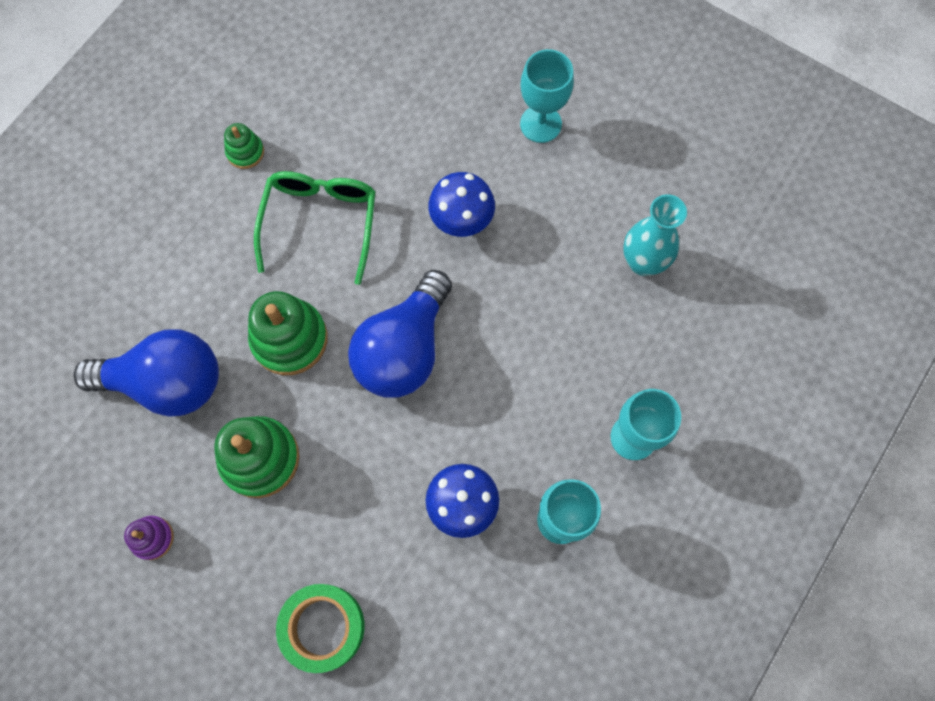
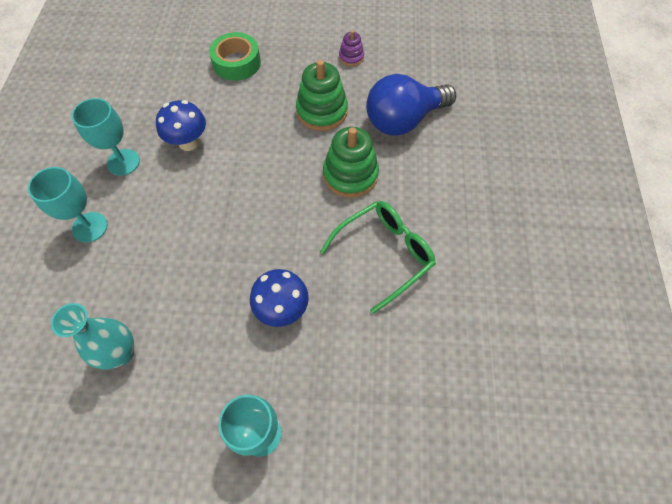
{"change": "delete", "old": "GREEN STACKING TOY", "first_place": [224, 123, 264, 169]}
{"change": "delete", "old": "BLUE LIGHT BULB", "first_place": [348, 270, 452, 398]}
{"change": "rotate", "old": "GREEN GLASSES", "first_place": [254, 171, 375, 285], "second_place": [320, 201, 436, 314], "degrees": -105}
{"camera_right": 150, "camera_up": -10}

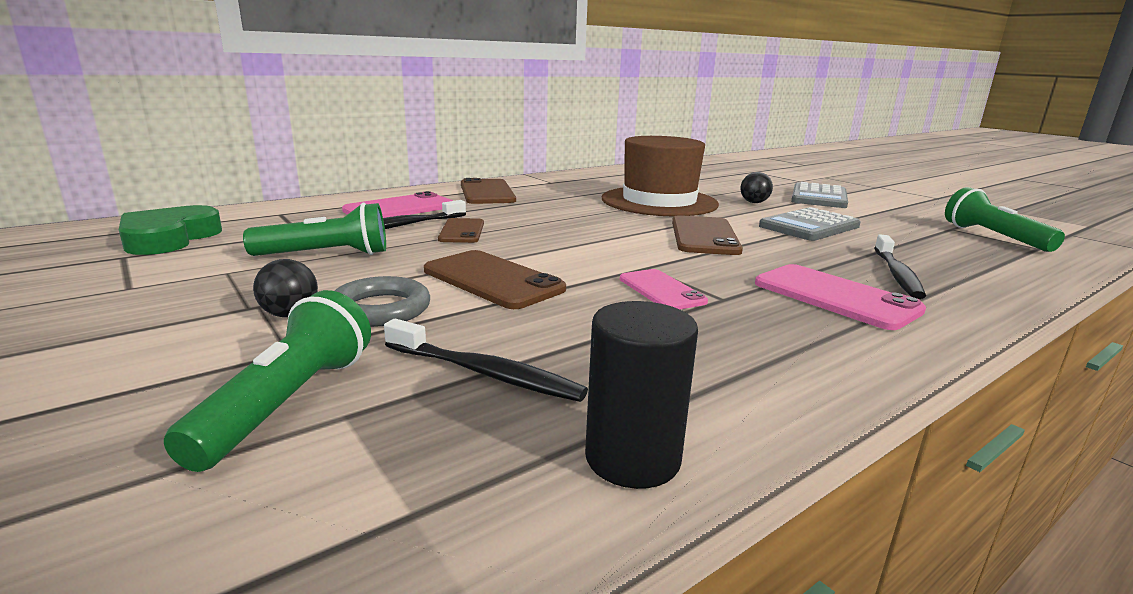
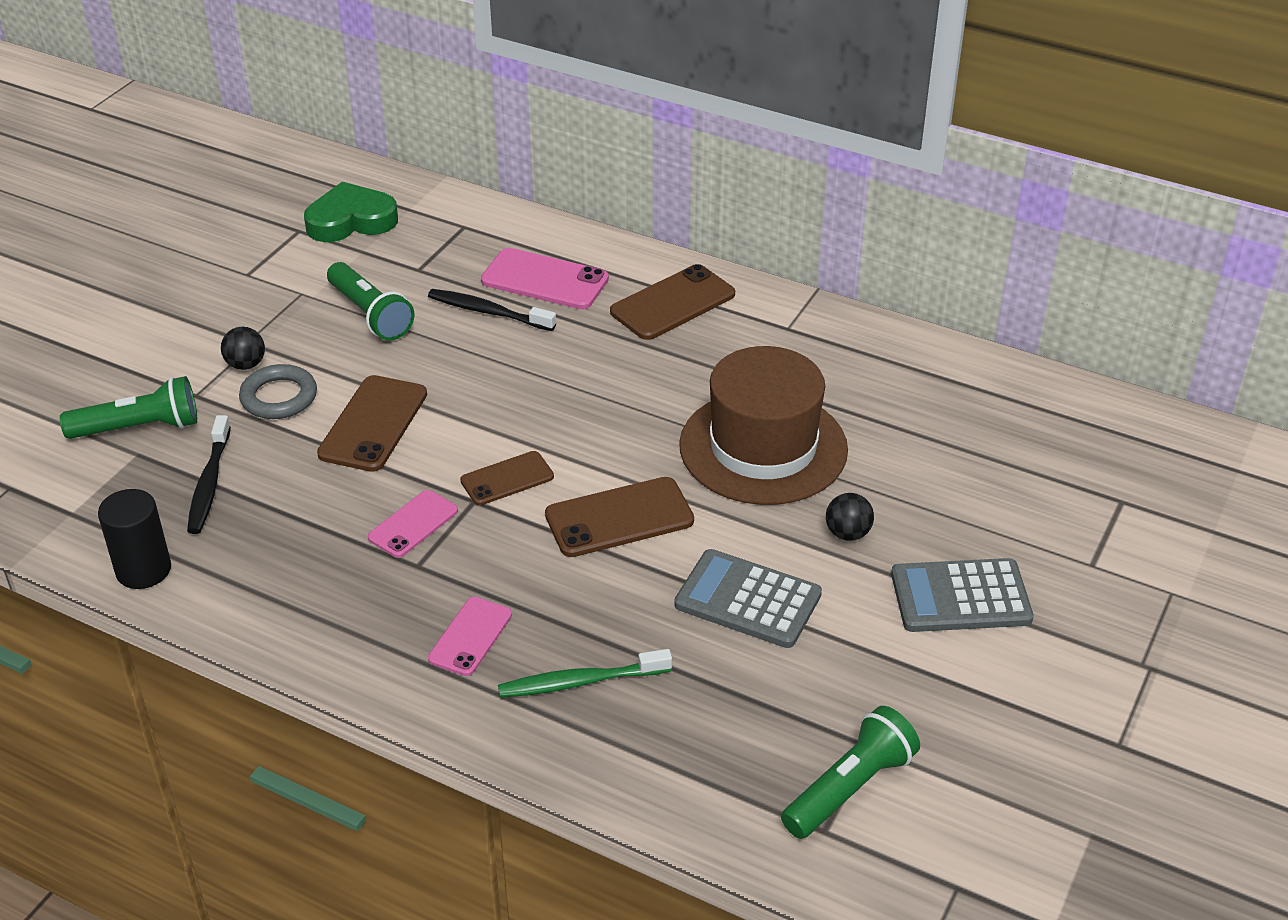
{"change": "move", "old": "BROWN PHONE", "first_place": [438, 218, 484, 243], "second_place": [460, 451, 554, 505]}
{"change": "recolor", "old": "BLACK TOOTHBRUSH", "new": "GREEN TOOTHBRUSH", "first_place": [874, 235, 926, 299], "second_place": [498, 649, 672, 698]}
{"change": "resize", "old": "PINK PHONE", "first_place": [755, 264, 926, 330], "second_place": [428, 597, 512, 676], "factor": 0.64}
{"camera_right": 65, "camera_up": 20}

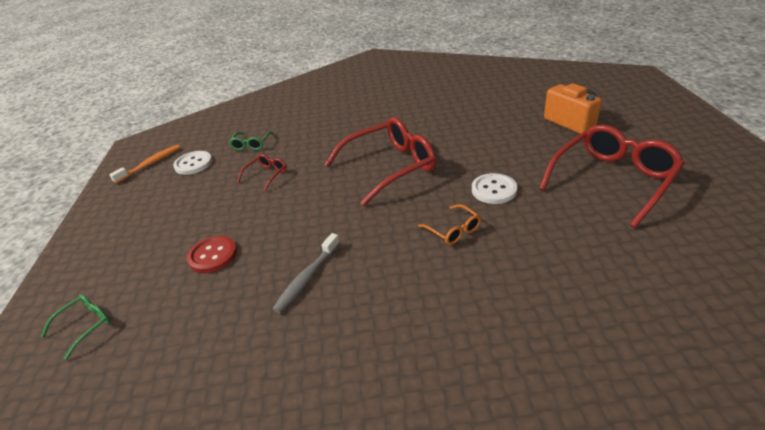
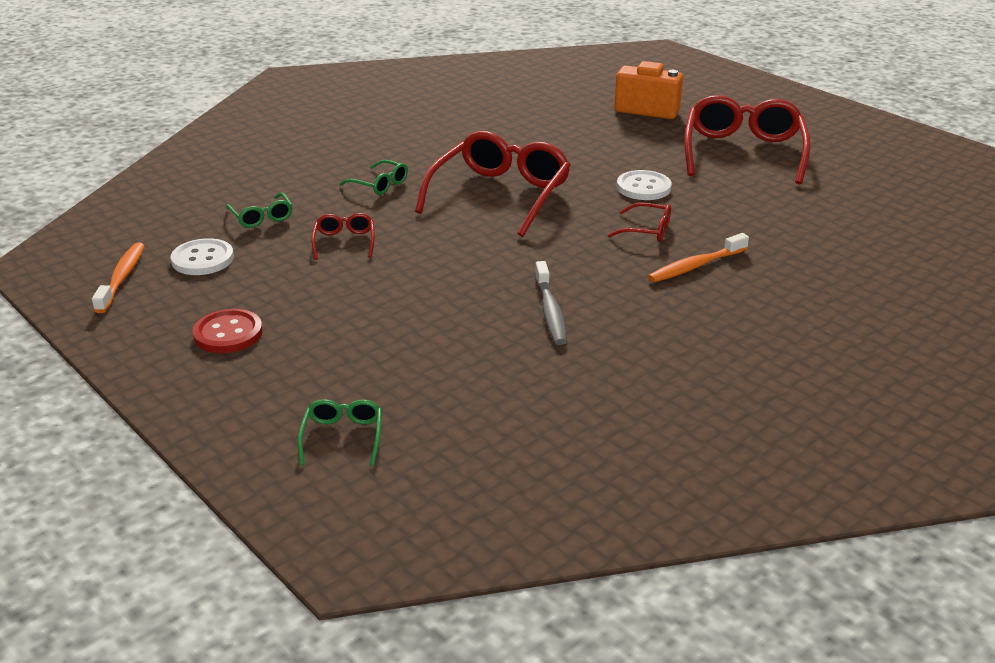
{"change": "insert", "new": "GREEN GLASSES", "second_place": [339, 160, 408, 195]}
{"change": "insert", "new": "ORANGE TOOTHBRUSH", "second_place": [648, 233, 749, 282]}
{"change": "move", "old": "RED BUTTON", "first_place": [187, 236, 237, 273], "second_place": [192, 309, 263, 353]}
{"change": "recolor", "old": "ORANGE GLASSES", "new": "RED GLASSES", "first_place": [418, 204, 481, 245], "second_place": [608, 203, 671, 241]}
{"camera_right": -40, "camera_up": -5}

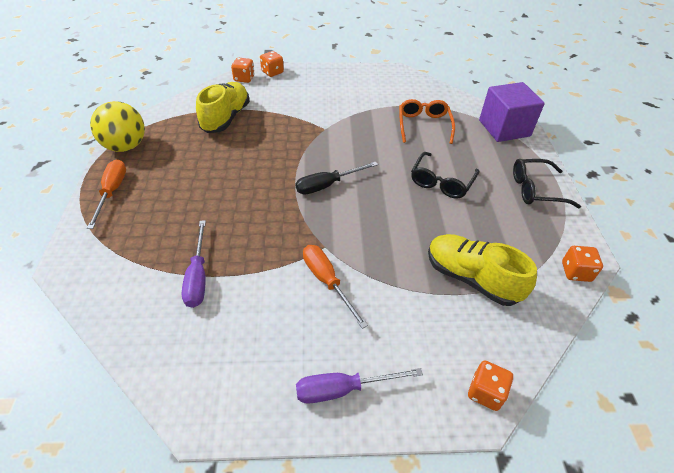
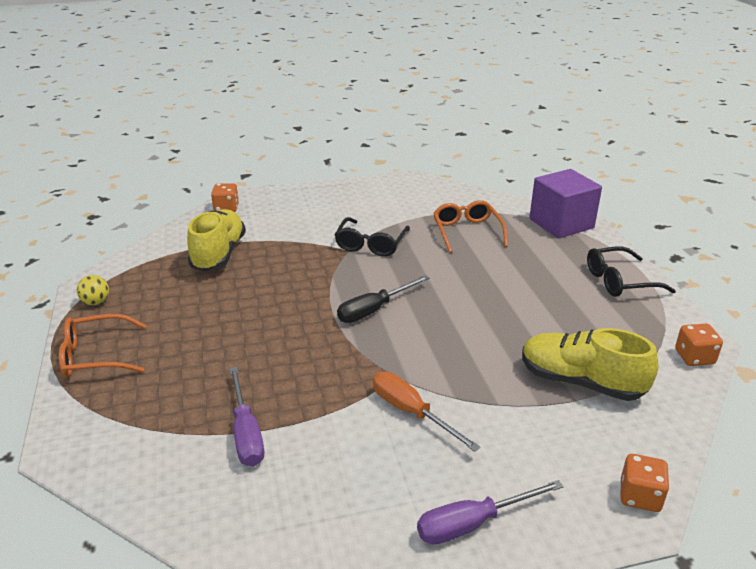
{"change": "delete", "old": "ORANGE DICE", "first_place": [260, 51, 284, 77]}
{"change": "move", "old": "BLACK GLASSES", "first_place": [411, 152, 480, 199], "second_place": [335, 217, 410, 256]}
{"change": "replace", "old": "ORANGE SCREWDRIVER", "new": "ORANGE GLASSES", "first_place": [87, 159, 126, 229], "second_place": [59, 314, 146, 378]}
{"change": "resize", "old": "YELLOW BALL", "first_place": [90, 101, 145, 152], "second_place": [77, 275, 109, 305], "factor": 0.47}
{"camera_right": -10, "camera_up": -15}

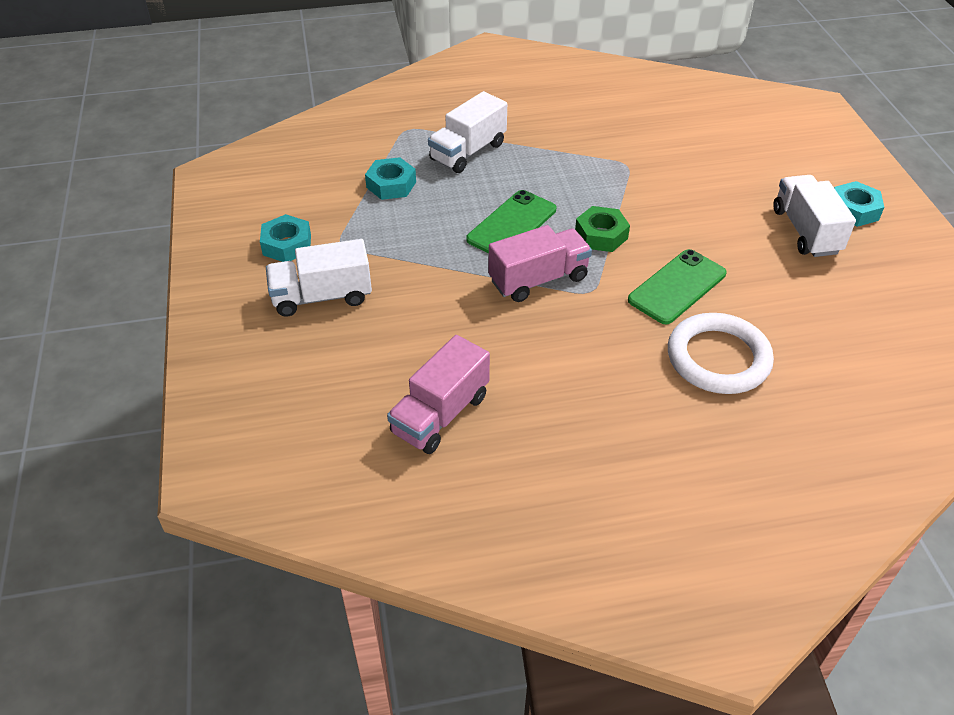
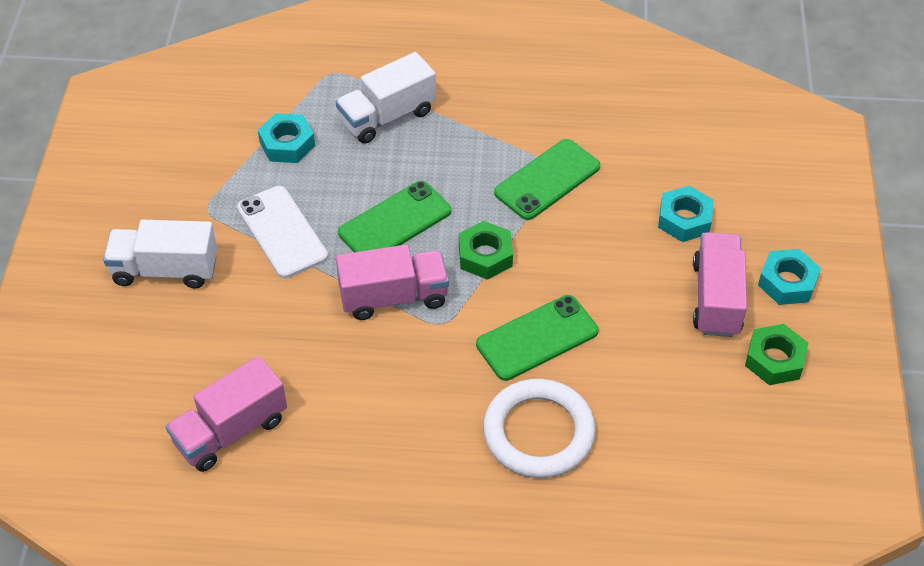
{"change": "insert", "new": "WHITE PHONE", "second_place": [237, 186, 328, 278]}
{"change": "insert", "new": "GREEN PHONE", "second_place": [494, 139, 600, 220]}
{"change": "insert", "new": "GREEN NUT", "second_place": [745, 324, 808, 385]}
{"change": "move", "old": "TURQUOISE NUT", "first_place": [260, 214, 311, 262], "second_place": [658, 186, 714, 242]}
{"change": "recolor", "old": "WHITE TRUCK", "new": "PINK TRUCK", "first_place": [773, 175, 856, 257], "second_place": [693, 232, 747, 337]}
{"camera_right": 15, "camera_up": 5}

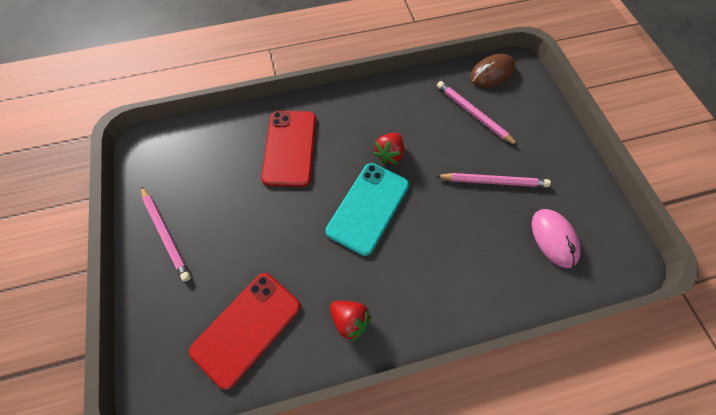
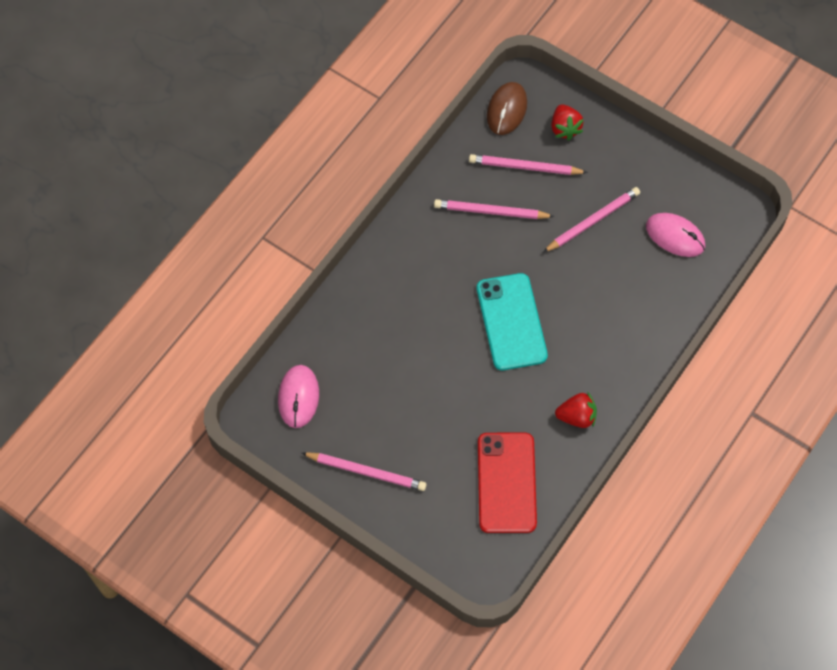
{"change": "delete", "old": "RED PHONE", "first_place": [261, 111, 316, 187]}
{"change": "insert", "new": "PINK MOUSE", "second_place": [278, 365, 319, 428]}
{"change": "insert", "new": "PINK PENCIL", "second_place": [434, 199, 555, 219]}
{"change": "move", "old": "RED STRAWBERRY", "first_place": [373, 133, 404, 164], "second_place": [551, 104, 583, 140]}
{"camera_right": -40, "camera_up": 0}

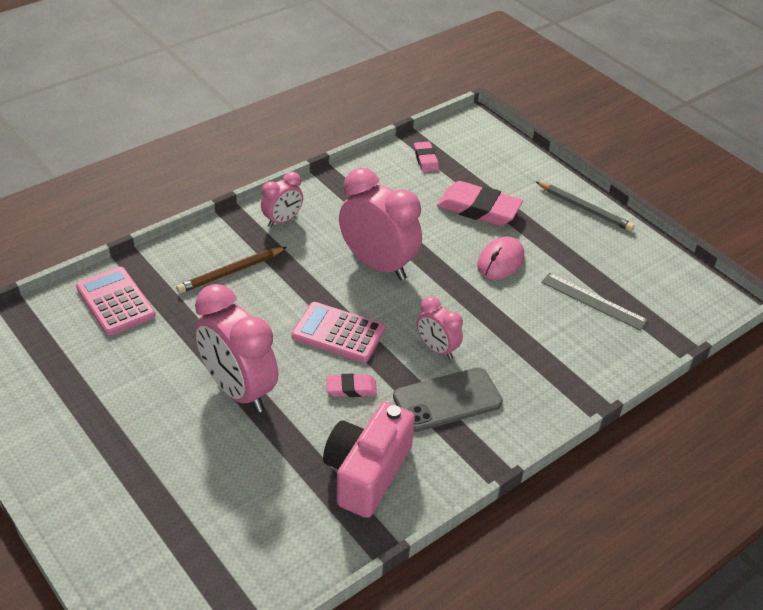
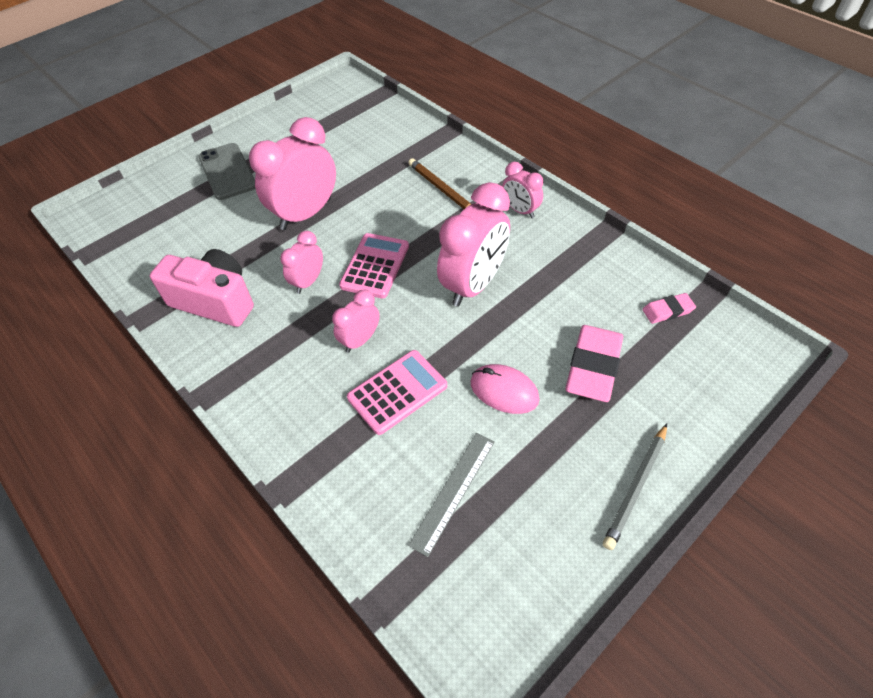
{"change": "move", "old": "PINK CALCULATOR", "first_place": [76, 267, 156, 336], "second_place": [347, 350, 447, 435]}
{"change": "move", "old": "GREY PHONE", "first_place": [393, 367, 503, 432], "second_place": [198, 143, 255, 200]}
{"change": "replace", "old": "PINK ERASER", "new": "PINK CLOCK", "first_place": [326, 374, 377, 397], "second_place": [280, 231, 323, 294]}
{"camera_right": 90, "camera_up": 10}

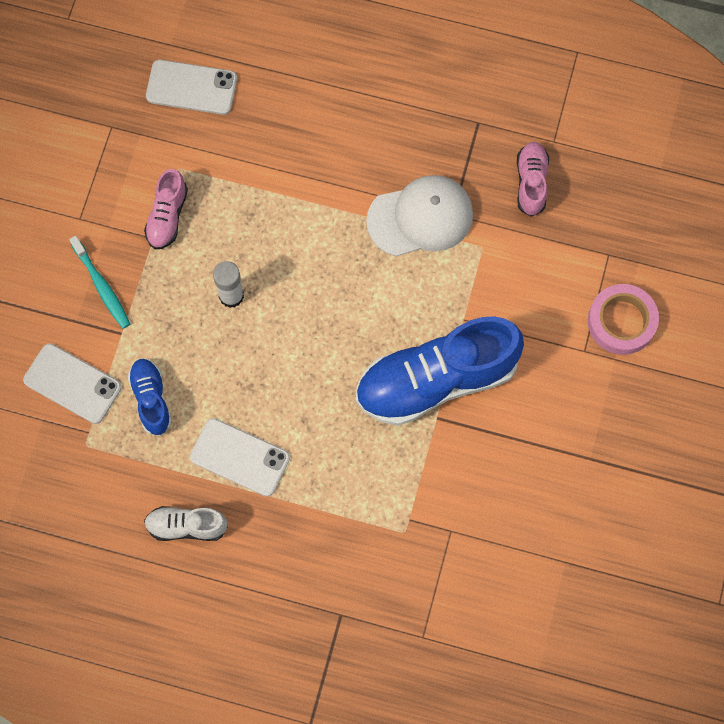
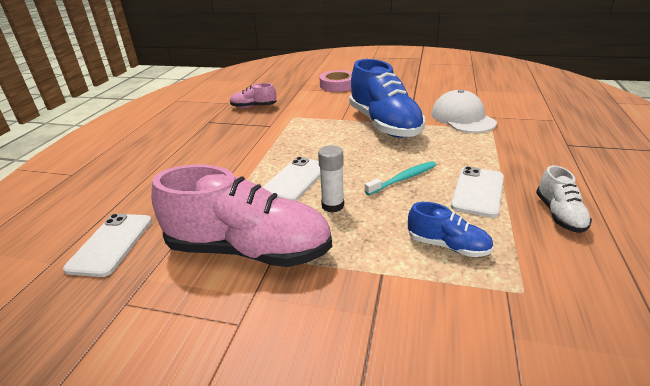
{"change": "move", "old": "WHITE PHONE", "first_place": [23, 343, 122, 424], "second_place": [262, 157, 320, 201]}
{"change": "move", "old": "TURQUOISE TOOTHBRUSH", "first_place": [69, 236, 130, 329], "second_place": [365, 161, 436, 195]}
{"change": "move", "old": "WHITE CAP", "first_place": [366, 175, 473, 257], "second_place": [431, 89, 497, 133]}
{"change": "rotate", "old": "BLUE SHOE", "first_place": [127, 358, 172, 436], "second_place": [408, 202, 494, 257], "degrees": -135}
{"change": "resize", "old": "PINK SHOE", "first_place": [144, 169, 188, 249], "second_place": [151, 165, 332, 267], "factor": 2.11}
{"camera_right": -90, "camera_up": -40}

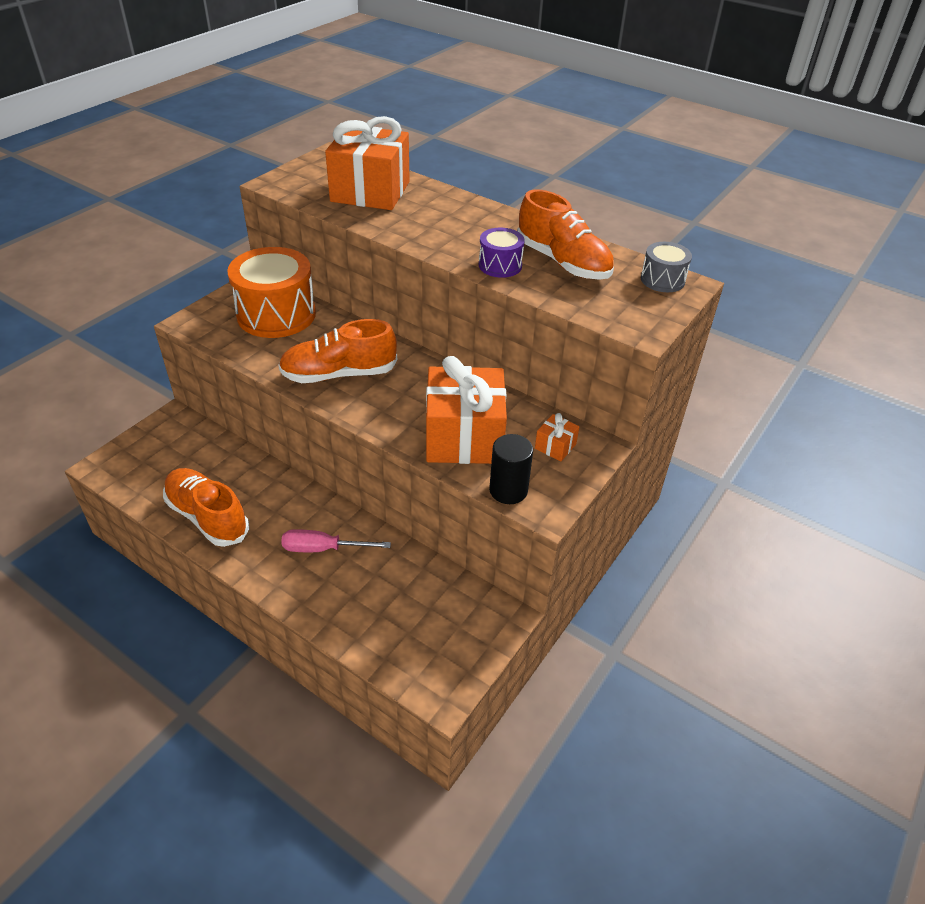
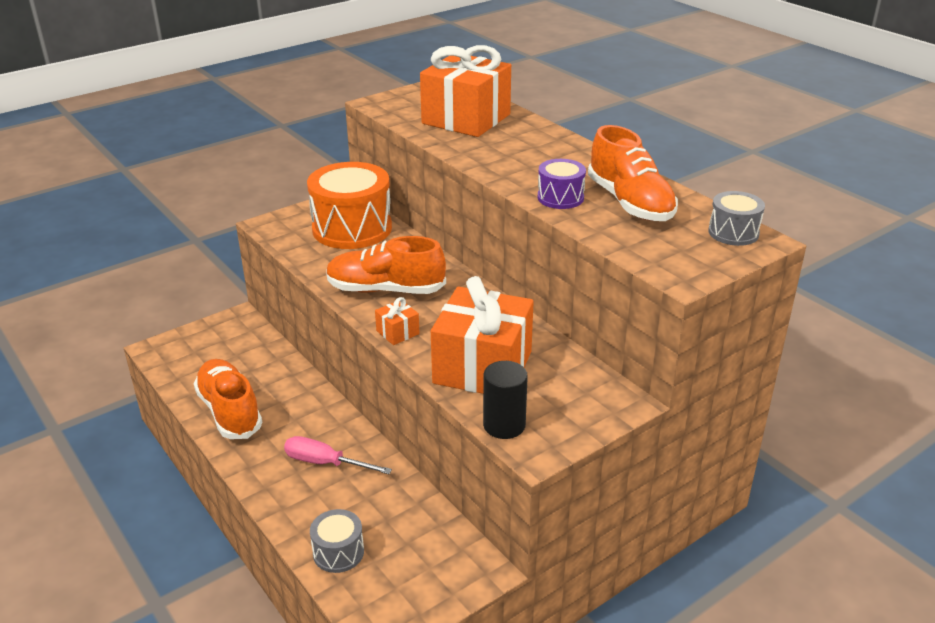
{"change": "insert", "new": "GREY DRUM", "second_place": [310, 509, 364, 573]}
{"change": "move", "old": "ORANGE GIFT", "first_place": [535, 413, 579, 461], "second_place": [375, 297, 420, 345]}
{"camera_right": 20, "camera_up": -10}

